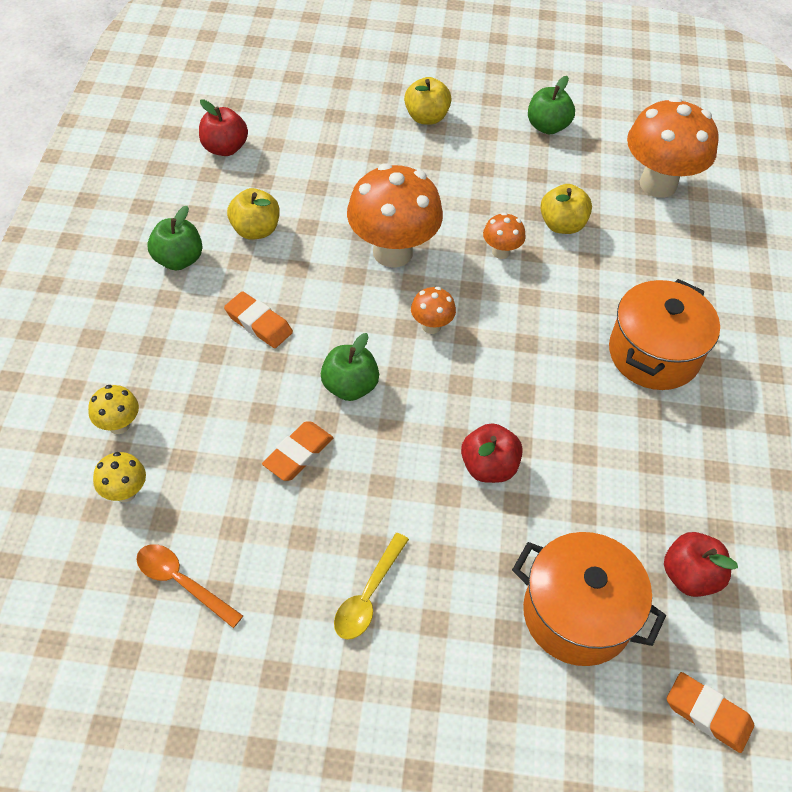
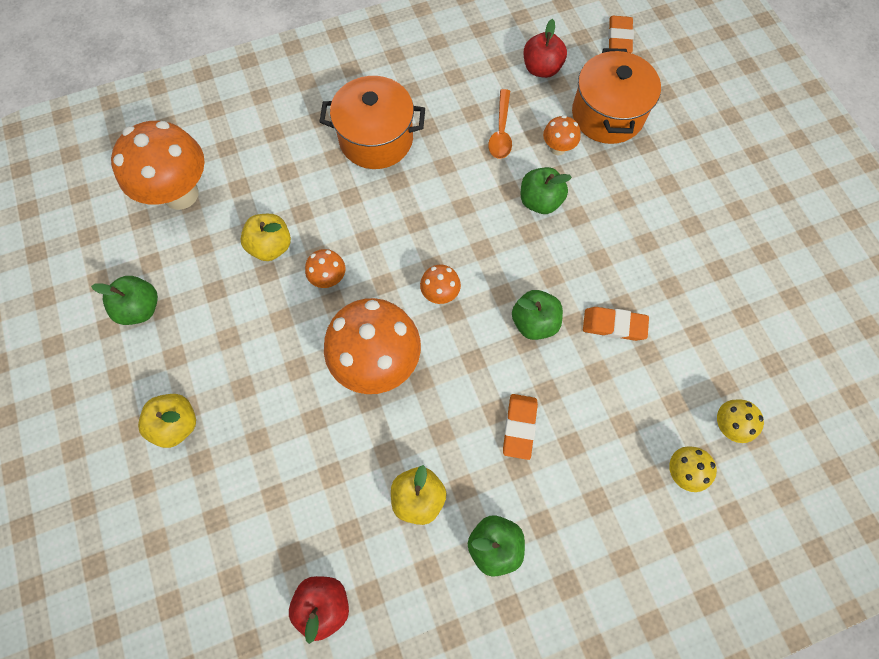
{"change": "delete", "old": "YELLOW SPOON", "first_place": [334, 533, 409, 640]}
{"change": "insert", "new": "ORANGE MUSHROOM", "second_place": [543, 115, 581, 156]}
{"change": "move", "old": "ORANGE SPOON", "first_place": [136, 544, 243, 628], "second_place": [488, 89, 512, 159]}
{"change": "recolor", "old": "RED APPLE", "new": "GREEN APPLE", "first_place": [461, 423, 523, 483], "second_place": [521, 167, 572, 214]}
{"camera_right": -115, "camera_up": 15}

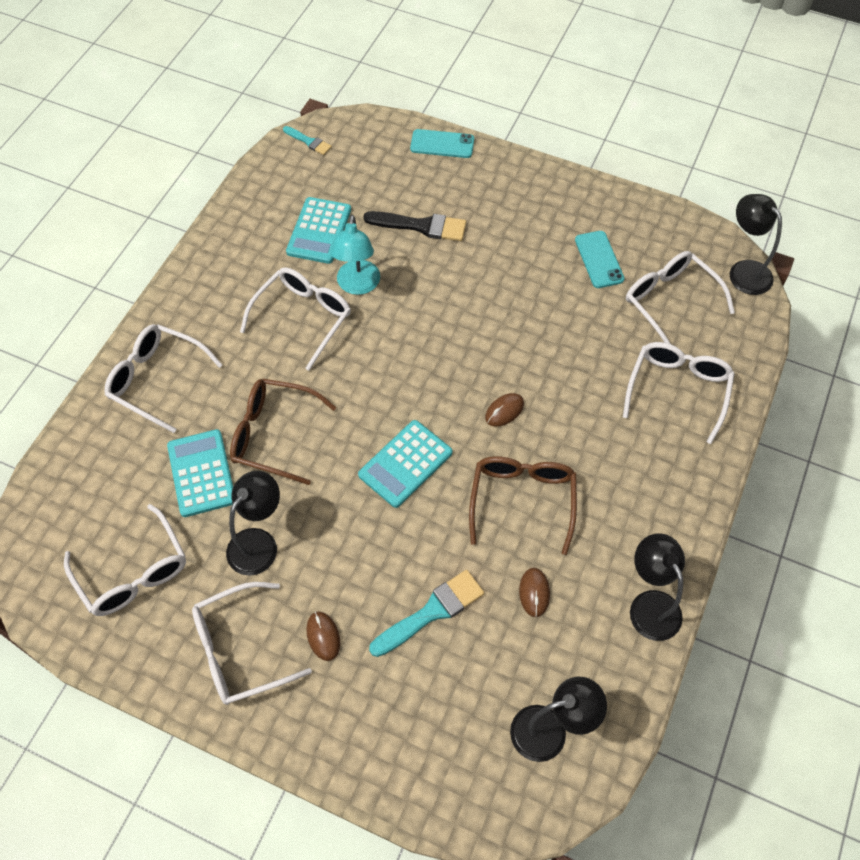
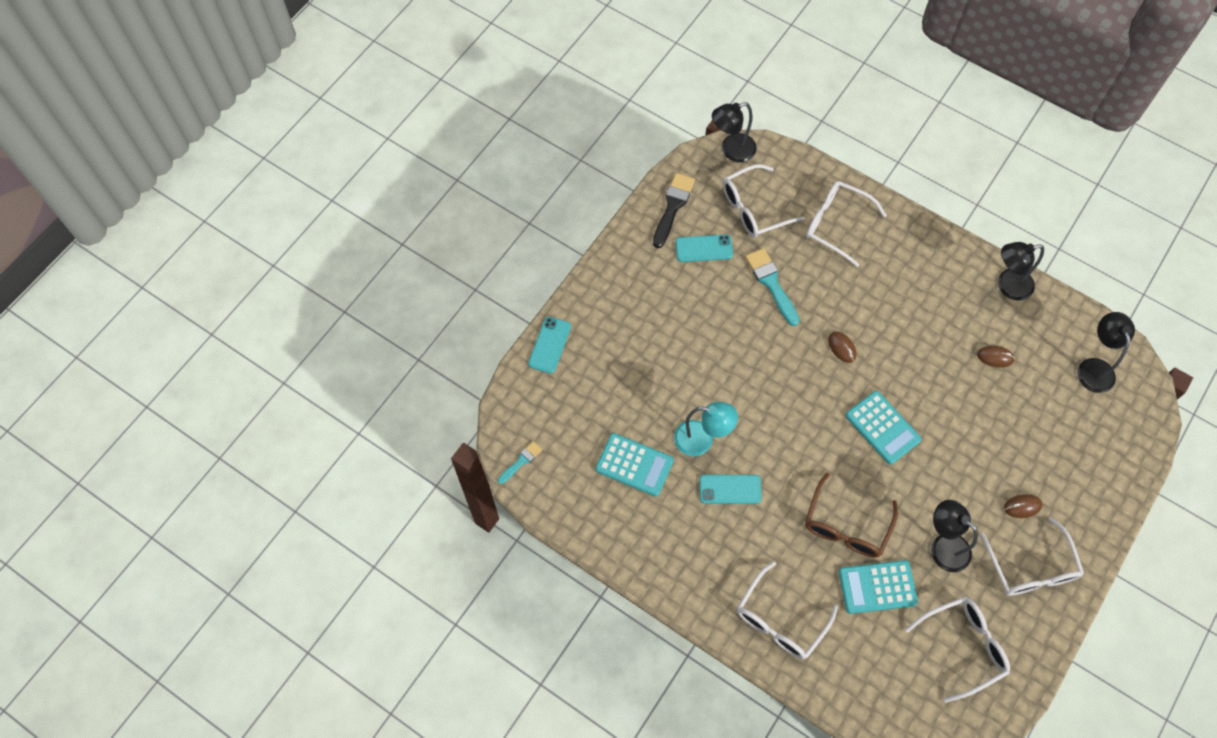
{"change": "delete", "old": "BROWN GLASSES", "first_place": [469, 456, 577, 555]}
{"change": "move", "old": "BLACK BRUSH", "first_place": [363, 211, 466, 241], "second_place": [653, 173, 695, 248]}
{"change": "move", "old": "TURQUOISE BRUSH", "first_place": [369, 570, 484, 657], "second_place": [745, 248, 800, 326]}
{"change": "replace", "old": "WHITE GLASSES", "new": "TURQUOISE PHONE", "first_place": [240, 267, 351, 371], "second_place": [699, 475, 762, 504]}
{"camera_right": -80, "camera_up": 5}

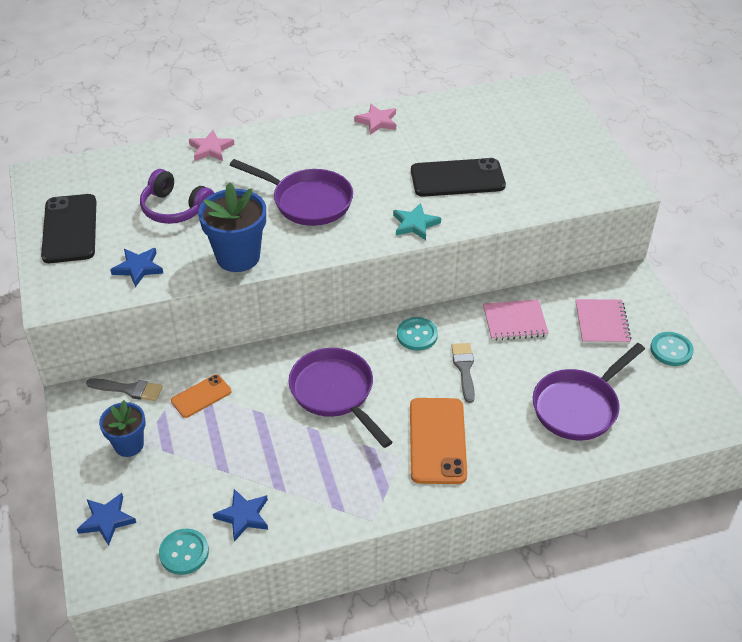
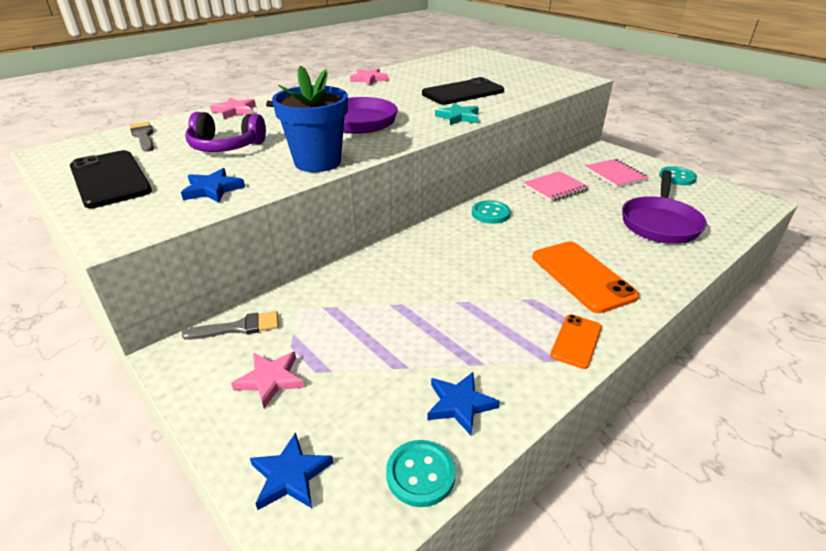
{"change": "delete", "old": "PURPLE PAN", "first_place": [289, 348, 392, 448]}
{"change": "move", "old": "ORANGE PHONE", "first_place": [171, 374, 231, 418], "second_place": [550, 315, 602, 369]}
{"change": "move", "old": "GREY BRUSH", "first_place": [451, 343, 475, 403], "second_place": [130, 122, 154, 152]}
{"change": "replace", "old": "BLUE FLOWER POT", "new": "PINK STAR", "first_place": [99, 400, 145, 457], "second_place": [231, 352, 304, 409]}
{"camera_right": -25, "camera_up": -10}

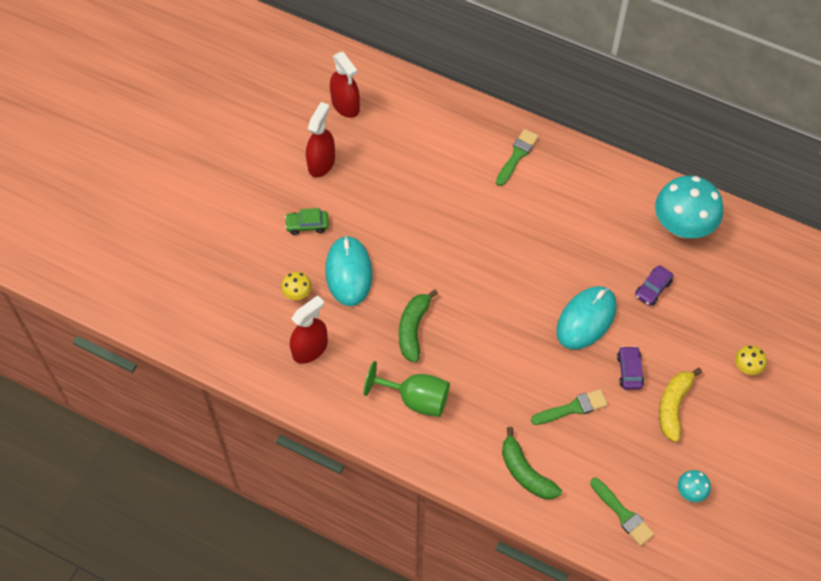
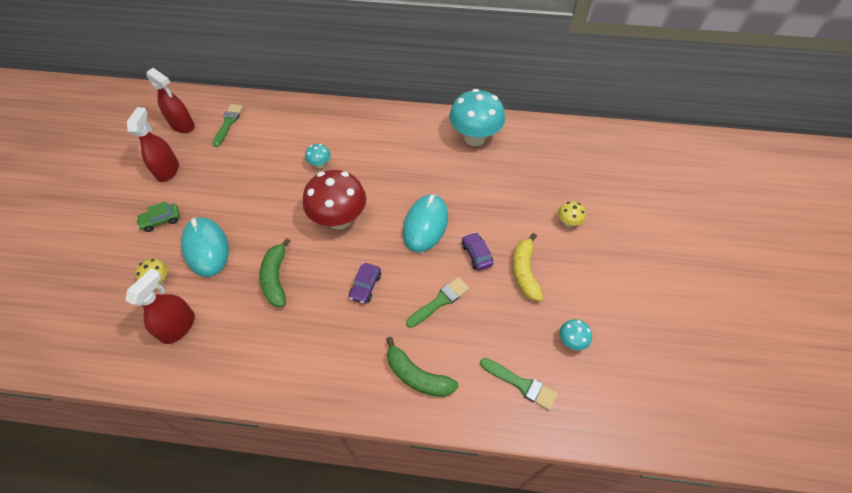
{"change": "delete", "old": "GREEN GOBLET", "first_place": [364, 361, 450, 417]}
{"change": "insert", "new": "RED MUSHROOM", "second_place": [303, 170, 366, 230]}
{"change": "insert", "new": "TURQUOISE MUSHROOM", "second_place": [305, 144, 331, 169]}
{"change": "move", "old": "GREEN BRUSH", "first_place": [496, 129, 539, 186], "second_place": [212, 104, 244, 147]}
{"change": "move", "old": "PURPLE CAR", "first_place": [635, 265, 673, 306], "second_place": [349, 263, 381, 304]}
{"camera_right": -20, "camera_up": -5}

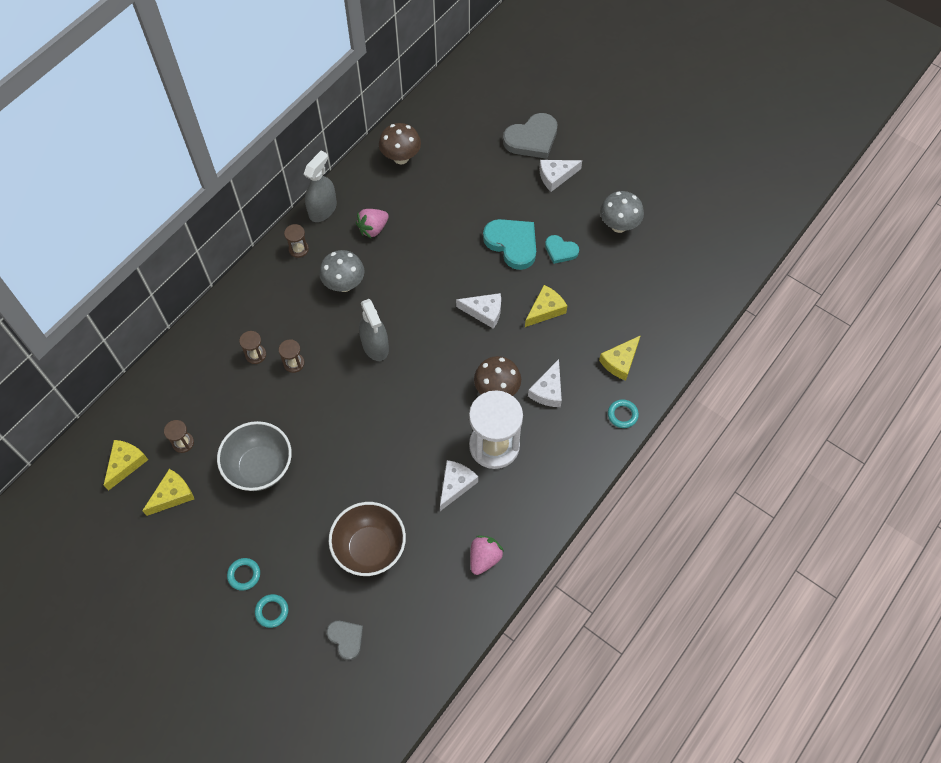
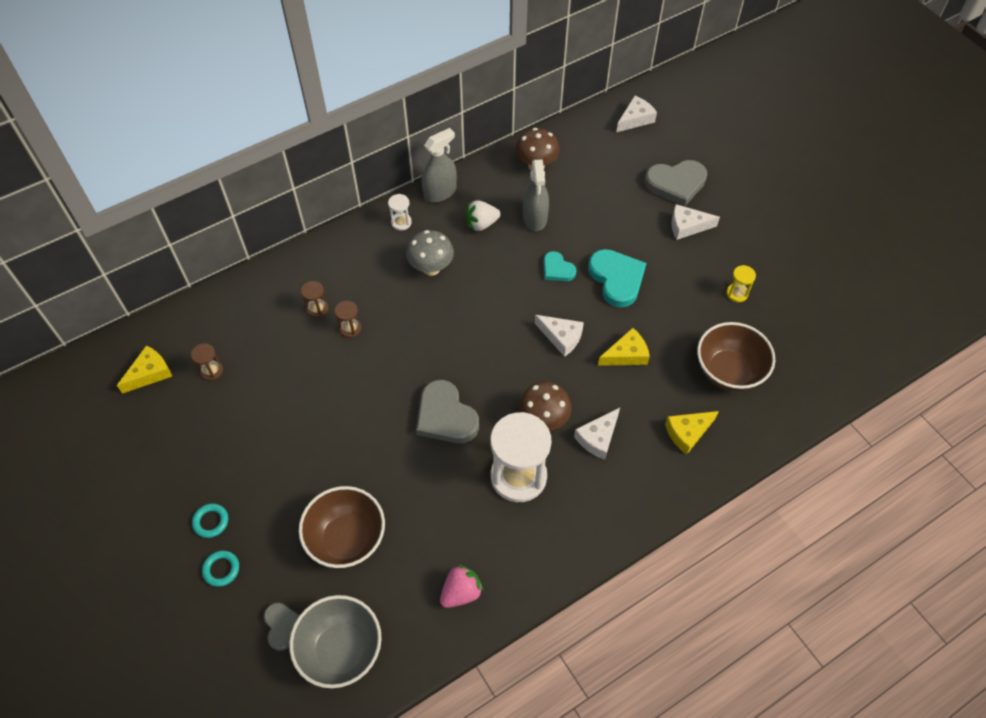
{"change": "delete", "old": "YELLOW CHEESE", "first_place": [142, 469, 194, 516]}
{"change": "delete", "old": "TURQUOISE RING", "first_place": [608, 399, 639, 428]}
{"change": "insert", "new": "GREY HEART", "second_place": [416, 380, 479, 443]}
{"change": "insert", "new": "BROWN BOWL", "second_place": [697, 322, 775, 391]}
{"change": "move", "old": "GREY BOWL", "first_place": [217, 421, 292, 491], "second_place": [289, 595, 382, 688]}
{"change": "move", "old": "GREY SPRAY BOTTLE", "first_place": [359, 299, 389, 361], "second_place": [523, 159, 549, 231]}
{"change": "move", "old": "WHITE CHEESE", "first_place": [440, 460, 478, 511], "second_place": [616, 96, 657, 132]}
{"change": "move", "old": "TURQUOISE HEART", "first_place": [545, 235, 579, 264], "second_place": [543, 251, 576, 281]}
{"change": "replace", "old": "GREY MUSHROOM", "new": "YELLOW HOURGLASS", "first_place": [600, 191, 644, 233], "second_place": [726, 265, 756, 302]}
{"change": "recolor", "old": "BROWN HOURGLASS", "new": "WHITE HOURGLASS", "first_place": [284, 224, 309, 258], "second_place": [388, 194, 412, 230]}
{"change": "recolor", "old": "PINK STRAWBERRY", "new": "WHITE STRAWBERRY", "first_place": [356, 209, 389, 239], "second_place": [465, 201, 501, 231]}
{"camera_right": 20, "camera_up": -5}

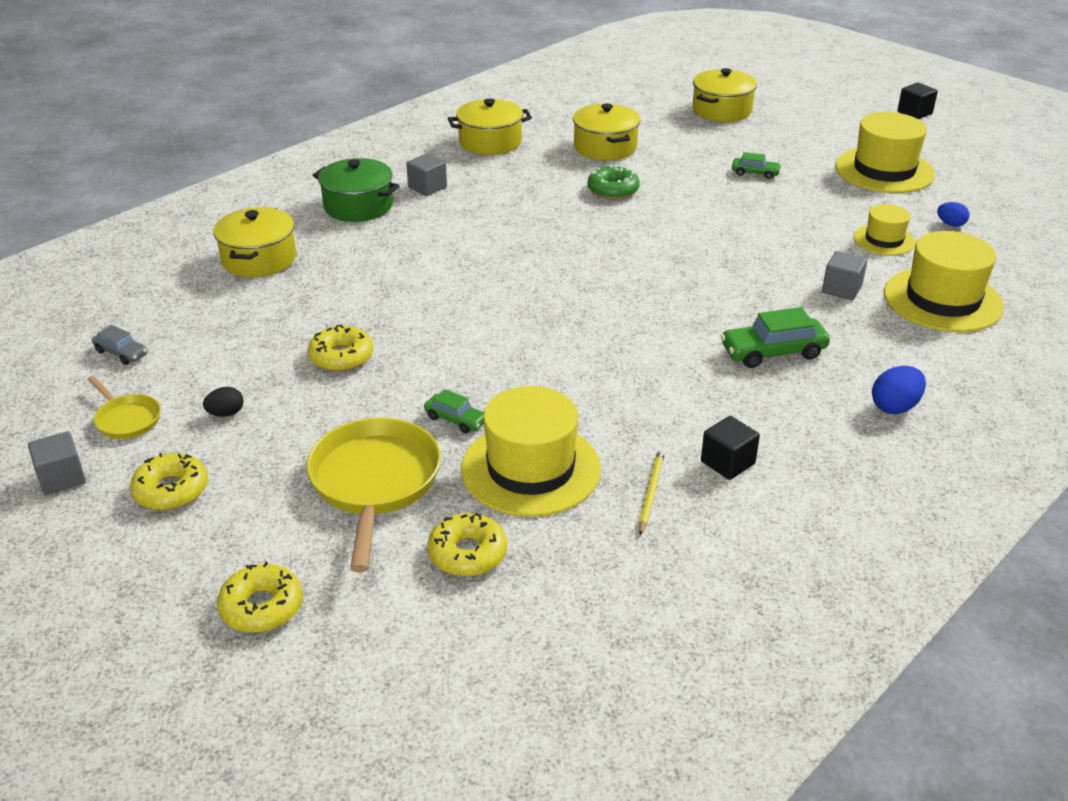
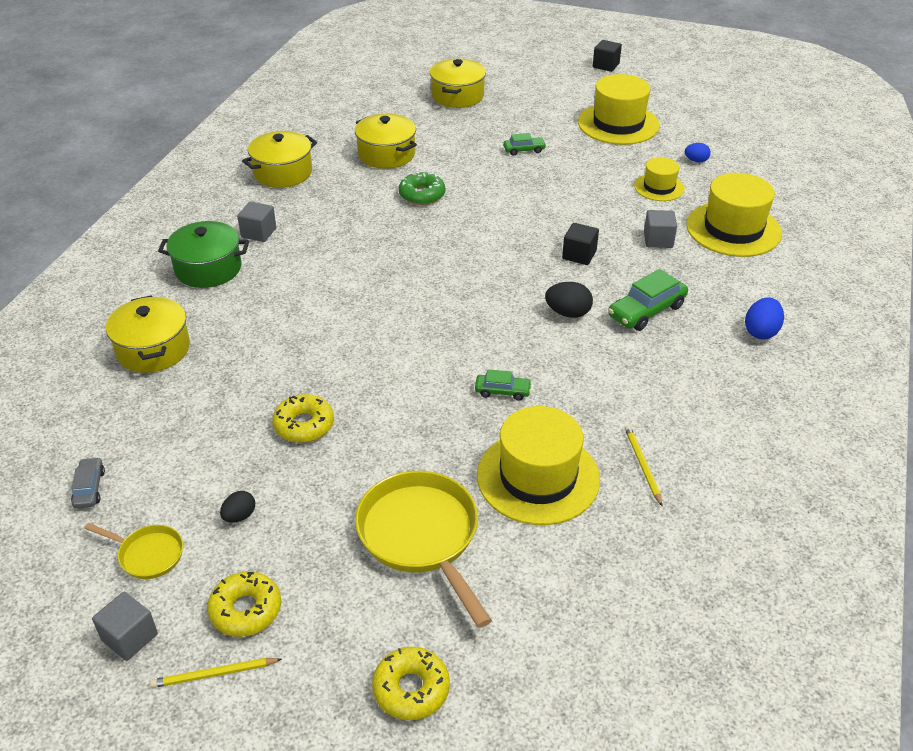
{"change": "delete", "old": "YELLOW DONUT", "first_place": [428, 513, 507, 576]}
{"change": "insert", "new": "YELLOW PENCIL", "second_place": [150, 658, 282, 688]}
{"change": "insert", "new": "BLACK EGG", "second_place": [545, 282, 593, 318]}
{"change": "move", "old": "GREEN CAR", "first_place": [424, 389, 484, 433], "second_place": [475, 369, 532, 401]}
{"change": "move", "old": "BLACK CUBE", "first_place": [701, 416, 760, 480], "second_place": [562, 223, 599, 265]}
{"change": "rotate", "old": "GREY CAR", "first_place": [92, 325, 148, 365], "second_place": [71, 457, 105, 508], "degrees": -105}
{"camera_right": -25, "camera_up": 5}

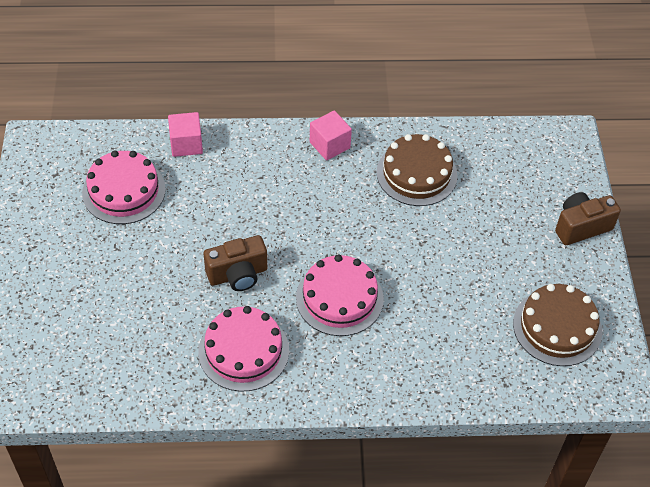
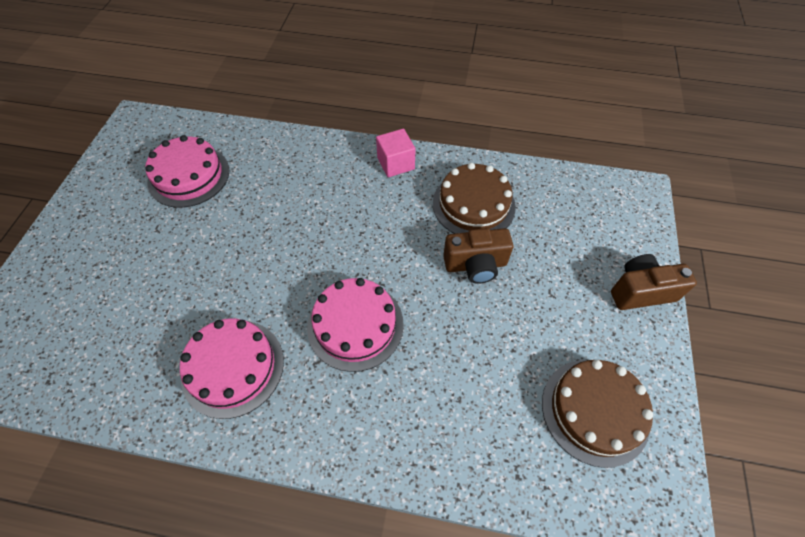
{"change": "delete", "old": "PINK CUBE", "first_place": [168, 112, 203, 157]}
{"change": "move", "old": "BROWN CAMERA", "first_place": [204, 235, 267, 291], "second_place": [443, 228, 513, 284]}
{"camera_right": 15, "camera_up": 5}

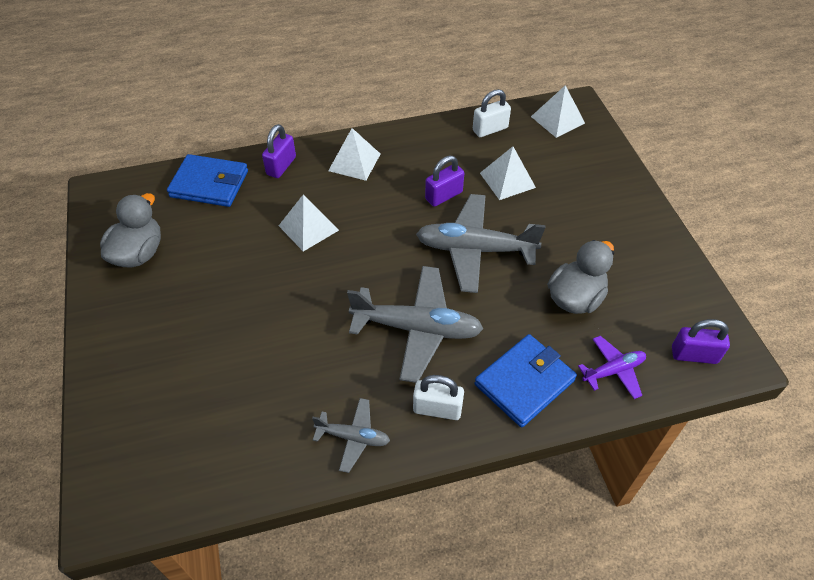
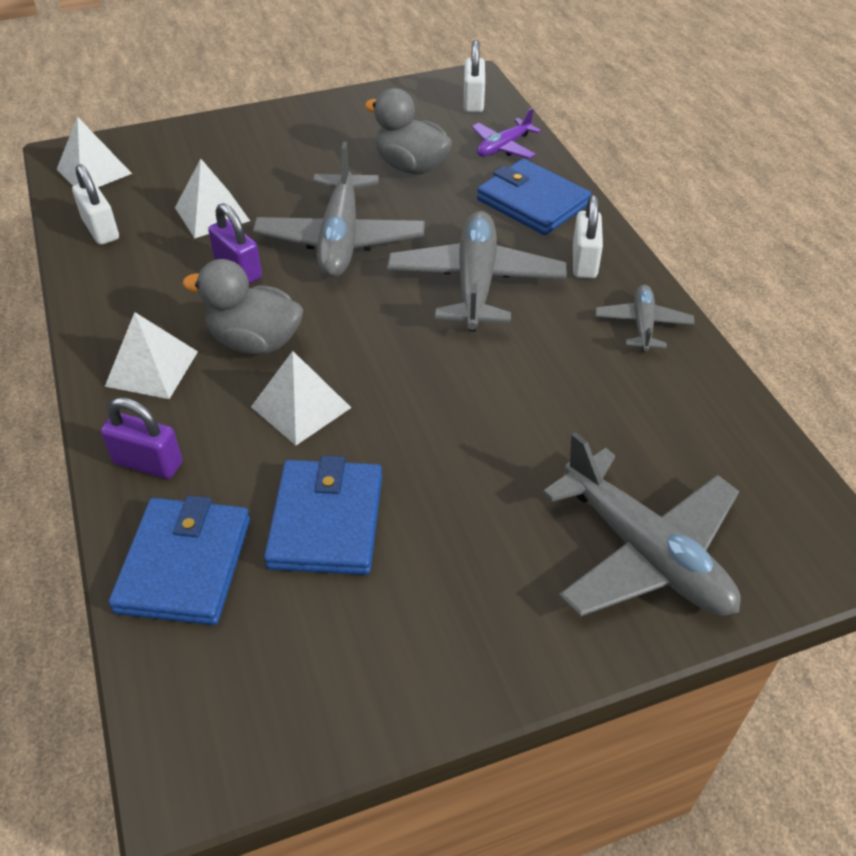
{"change": "insert", "new": "BLUE WALLET", "second_place": [264, 456, 382, 575]}
{"change": "insert", "new": "GREY PLANE", "second_place": [542, 432, 740, 617]}
{"change": "move", "old": "GREY DUCK", "first_place": [100, 193, 161, 267], "second_place": [183, 259, 303, 355]}
{"change": "recolor", "old": "PURPLE PADLOCK", "new": "WHITE PADLOCK", "first_place": [672, 319, 730, 364], "second_place": [464, 40, 485, 112]}
{"change": "rotate", "old": "PURPLE PLANE", "first_place": [578, 336, 646, 399], "second_place": [472, 108, 541, 159], "degrees": -105}
{"camera_right": -95, "camera_up": -5}

